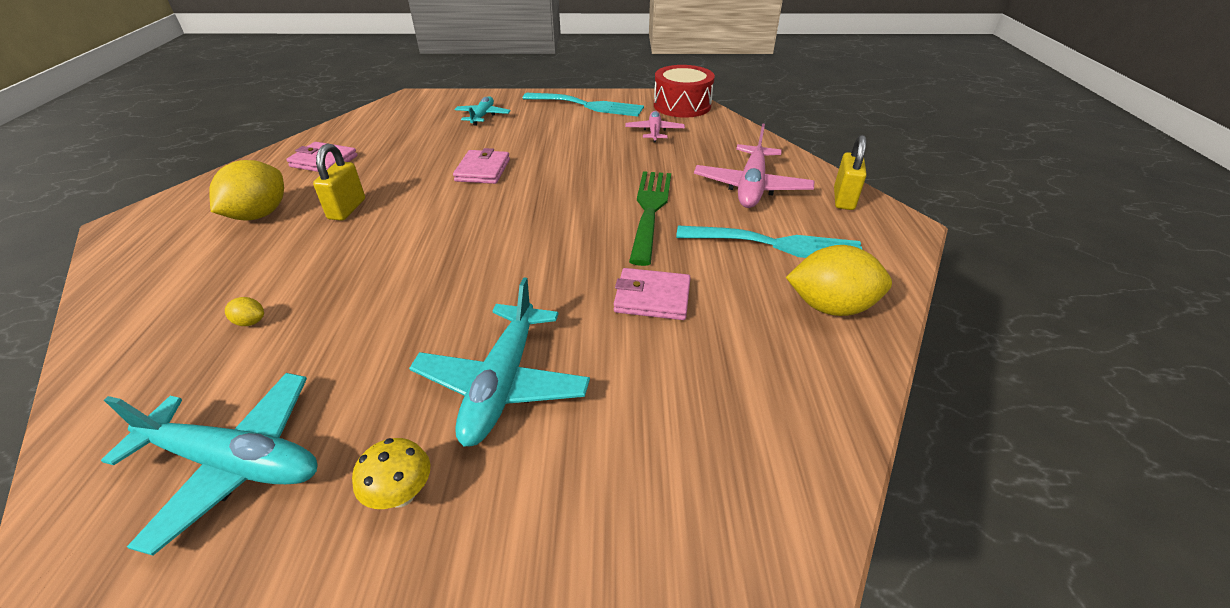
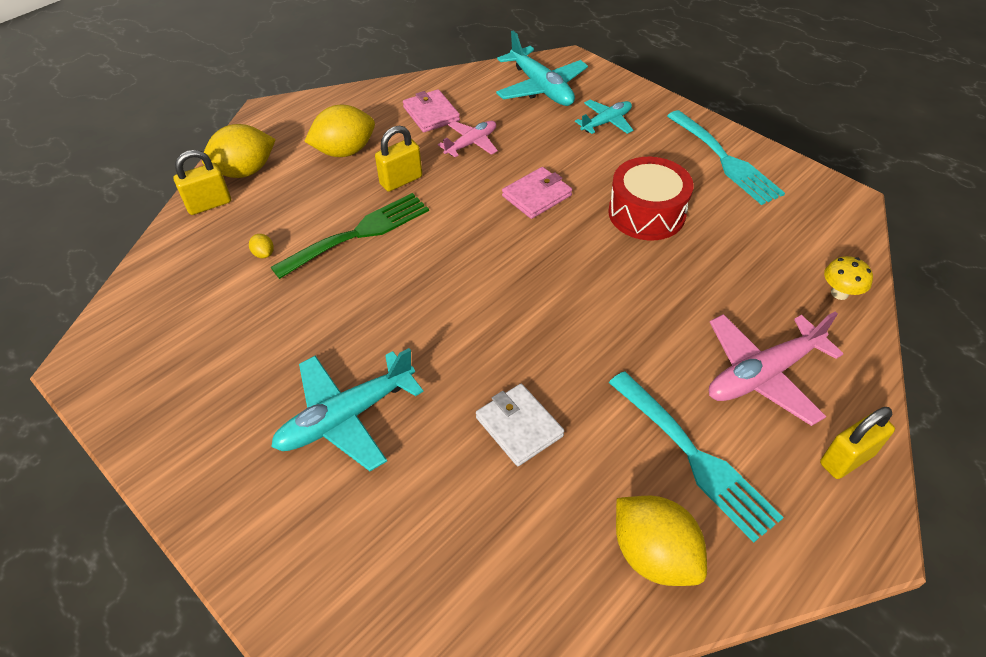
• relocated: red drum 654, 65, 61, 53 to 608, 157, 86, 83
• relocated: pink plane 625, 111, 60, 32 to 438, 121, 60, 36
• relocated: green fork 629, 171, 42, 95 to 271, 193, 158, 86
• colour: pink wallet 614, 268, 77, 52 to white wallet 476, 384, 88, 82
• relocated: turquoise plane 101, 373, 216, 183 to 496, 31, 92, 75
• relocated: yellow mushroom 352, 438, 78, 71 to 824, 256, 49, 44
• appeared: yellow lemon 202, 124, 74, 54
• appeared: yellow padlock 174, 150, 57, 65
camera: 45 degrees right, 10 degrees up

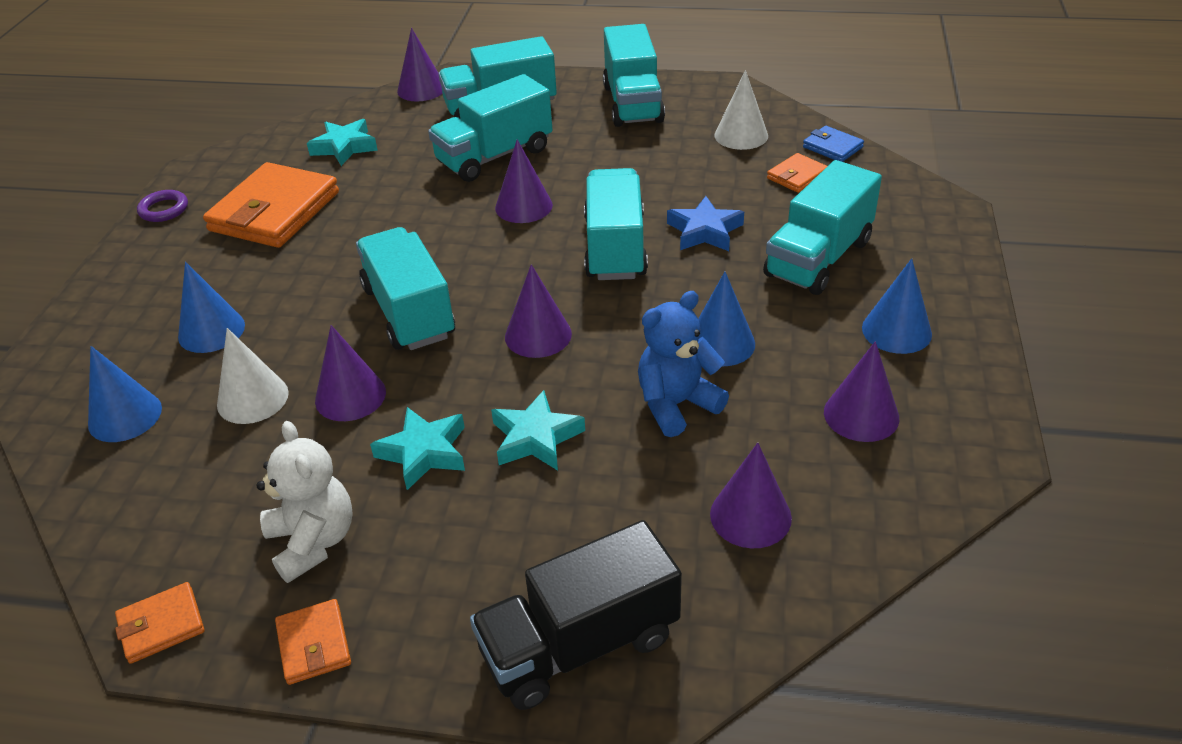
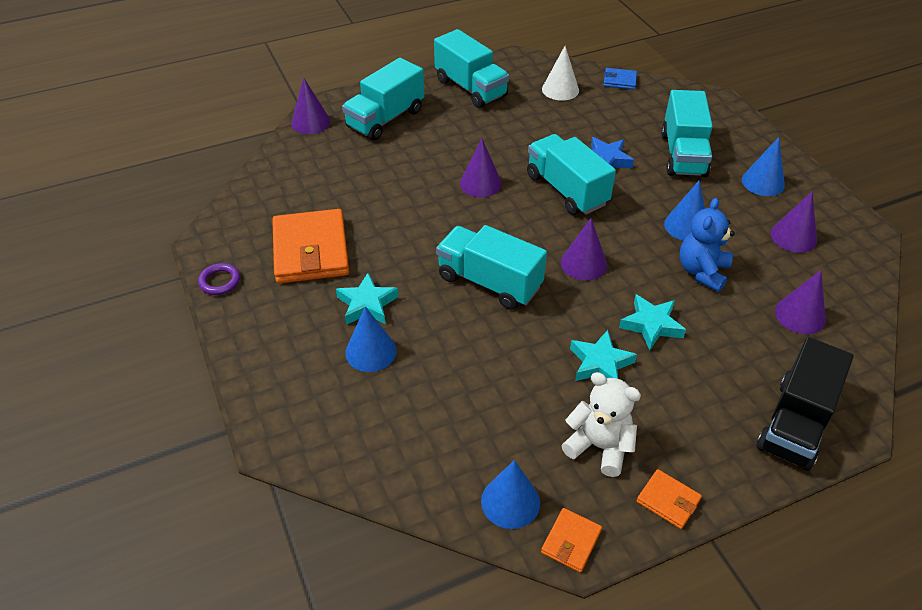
• missing: turquoise truck 428, 74, 125, 108
• relocated: turquoise star 307, 119, 71, 47 to 336, 273, 63, 52
• missing: orange wallet 767, 153, 60, 40
• missing: purple cone 315, 325, 71, 96
• missing: white cone 217, 328, 72, 96
• relocated: blue cone 88, 346, 74, 96 to 481, 460, 59, 69
camera: 35 degrees left, 5 degrees up

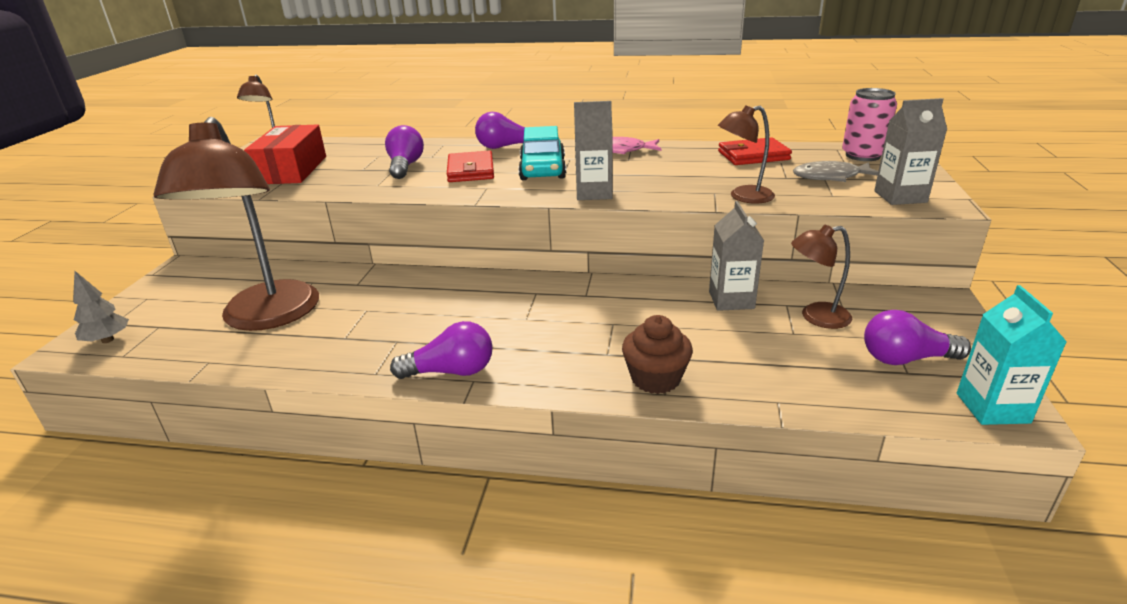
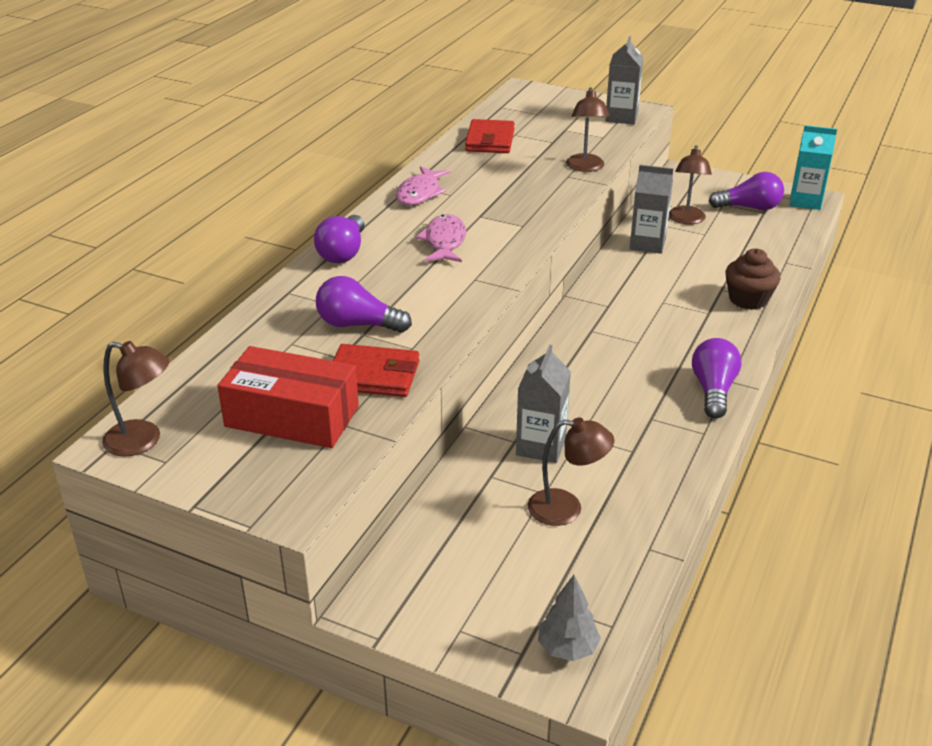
• missing: pink can 842, 88, 55, 73
• relocated: grey carton 574, 101, 39, 99 to 516, 345, 55, 118
• size: brown lamp 153, 117, 166, 214 = 528, 417, 86, 109 x0.47
• exchanged: turquoise car 518, 126, 48, 54 to pink fish 416, 214, 50, 48
• relocated: red wallet 447, 150, 47, 32 to 333, 344, 86, 53
• missing: grey fish 793, 161, 85, 21
• spun: purple light bulb 864, 310, 107, 55 = 709, 172, 75, 38 105 degrees counterclockwise
camera: 75 degrees left, 5 degrees up

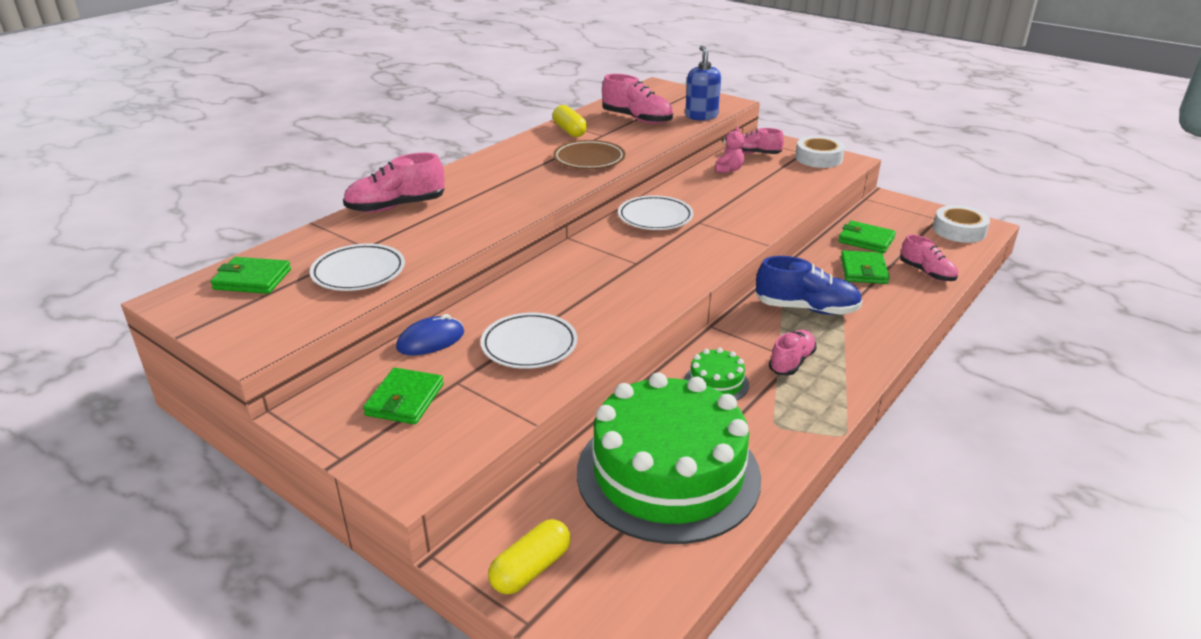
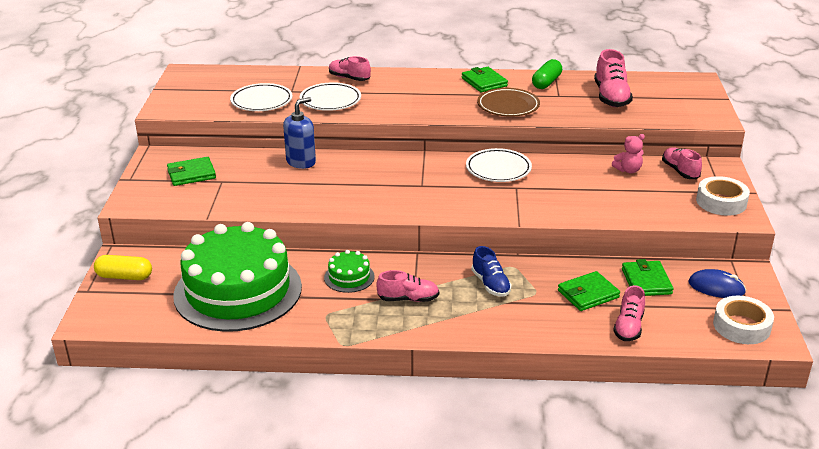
• relocated: blue soap dispenser 685, 46, 36, 75 to 283, 97, 33, 72
• colour: yellow capsule 553, 105, 34, 32 to green capsule 532, 59, 30, 30
• size: pink shoe 343, 153, 102, 60 = 329, 56, 42, 25 x0.66
• size: blue shoe 756, 256, 106, 59 = 472, 246, 40, 51 x0.66
• relocated: green wallet 210, 257, 81, 37 to 462, 67, 46, 25
• relocated: white plate 481, 313, 96, 56 to 299, 82, 62, 29
• relocated: blue mouse 396, 314, 68, 41 to 688, 269, 58, 29
camera: 55 degrees right, 0 degrees up

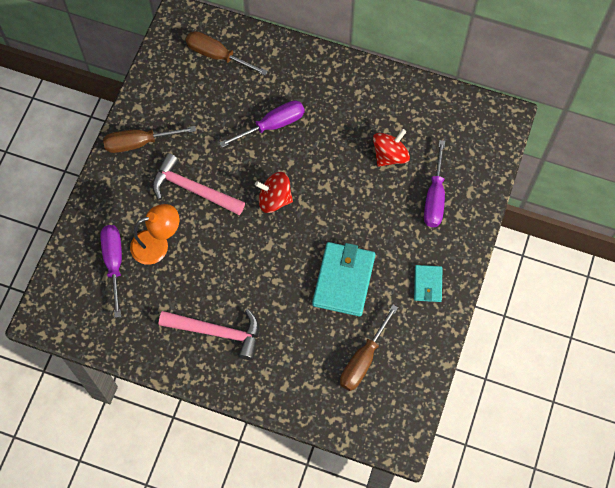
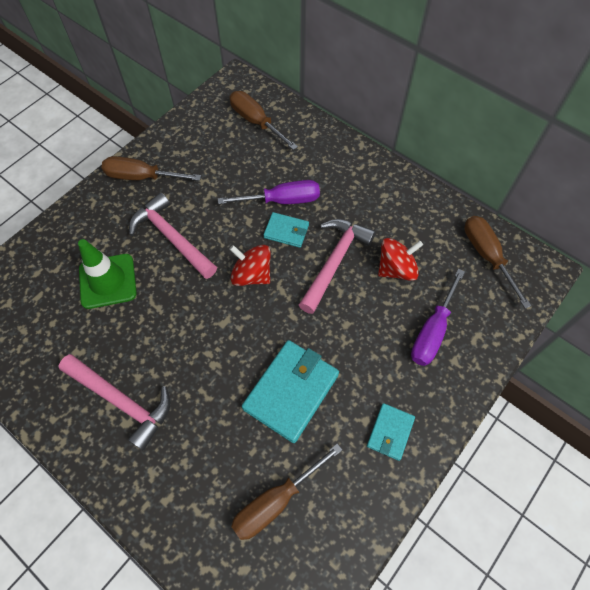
• exchanged: orange lamp 130, 204, 49, 61 to green traffic cone 78, 239, 59, 70
• missing: purple screwdriver 100, 225, 22, 93
• appeared: turquoise wallet 263, 212, 46, 36
• appeared: brown screwdriver 464, 216, 67, 93
• appeared: pink hammer 299, 219, 77, 95
camera: 20 degrees right, 5 degrees down

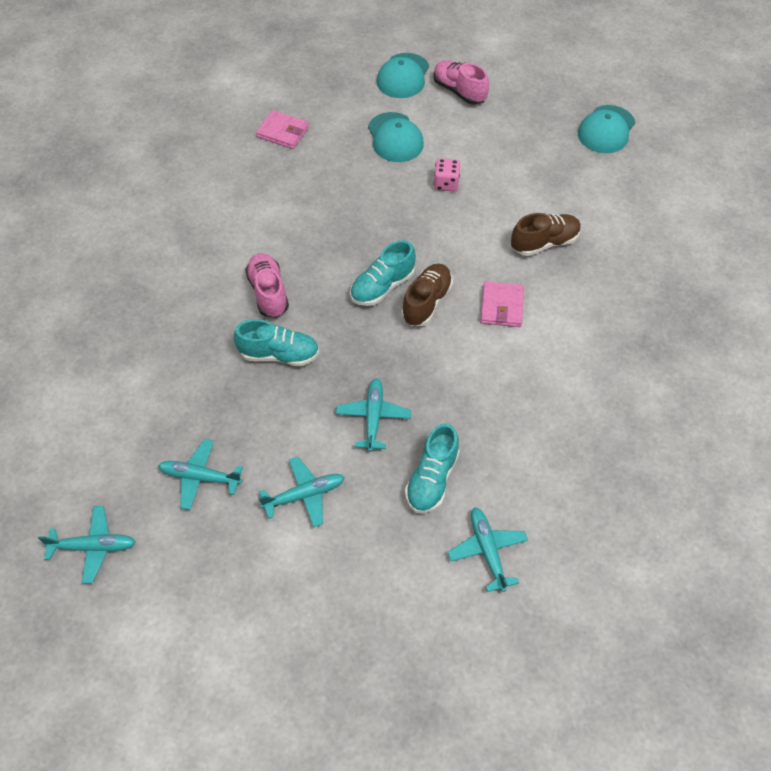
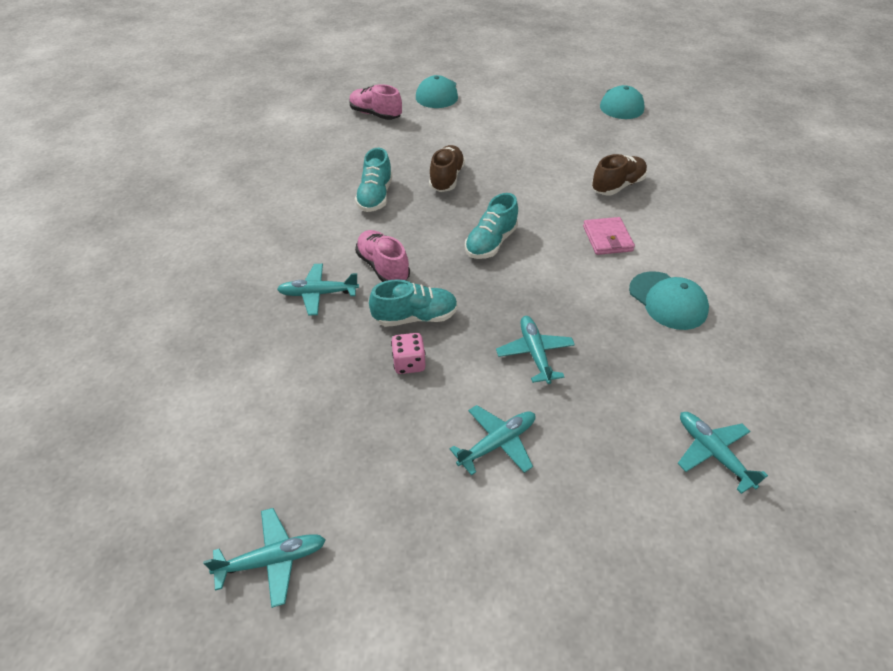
• relocated: pink shoe 434, 60, 55, 45 to 349, 84, 53, 36
• missing: pink wallet 256, 110, 53, 39
• relocated: turquoise cap 368, 112, 56, 50 to 629, 271, 80, 59
• relocated: pink dice 434, 159, 26, 32 to 391, 333, 35, 41
• relocated: brown shoe 401, 264, 52, 62 to 429, 145, 36, 47
• relocated: turquoise shoe 405, 423, 55, 91 to 355, 148, 37, 64
• relocated: turquoise plane 158, 439, 85, 71 to 277, 264, 82, 52
camera: 15 degrees left, 10 degrees down

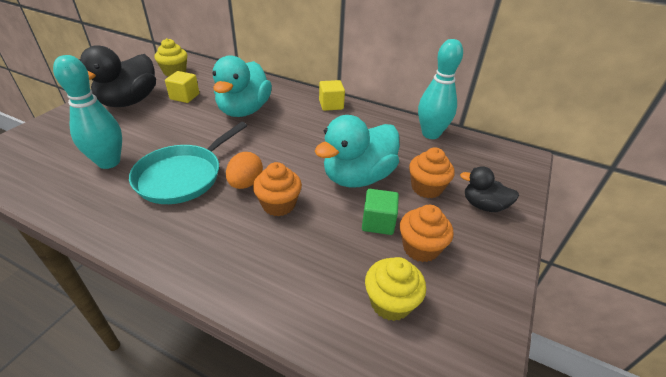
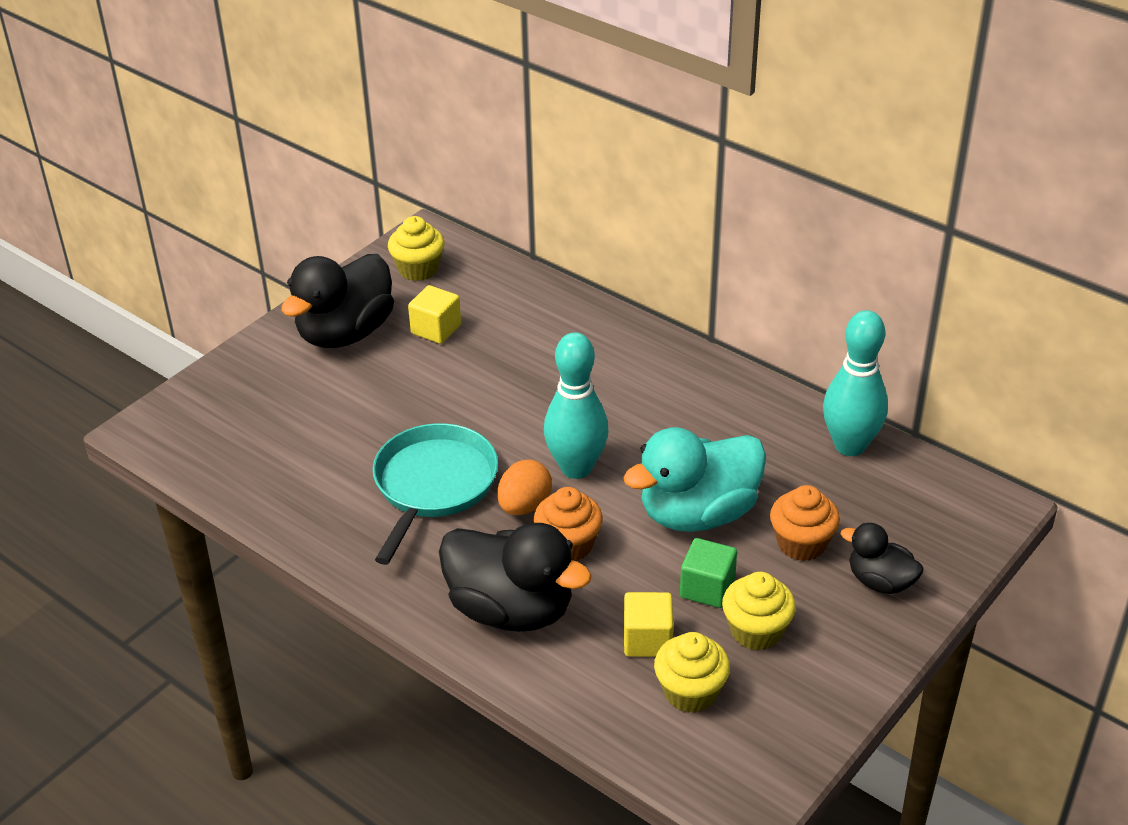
• relocated: turquoise bowling pin 53, 55, 69, 114 to 544, 332, 64, 147
• missing: turquoise duck 212, 55, 60, 62
• relocated: yellow cube 319, 80, 26, 31 to 624, 592, 49, 65
• spun: turquoise pan 129, 122, 118, 82 = 373, 423, 125, 142 150 degrees clockwise
• colour: orange cupcake 400, 205, 54, 57 to yellow cupcake 722, 572, 74, 78
• appeared: black duck 439, 523, 153, 109
camera: 15 degrees right, 0 degrees up

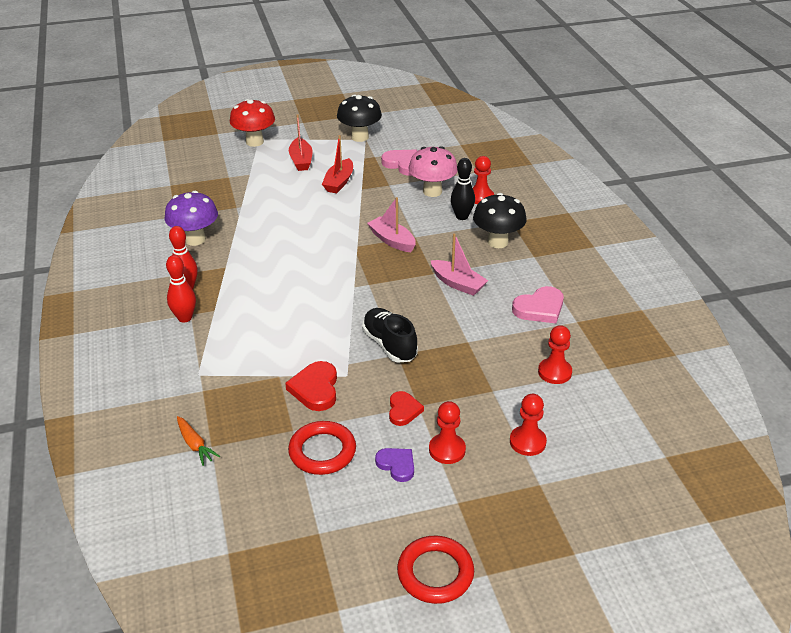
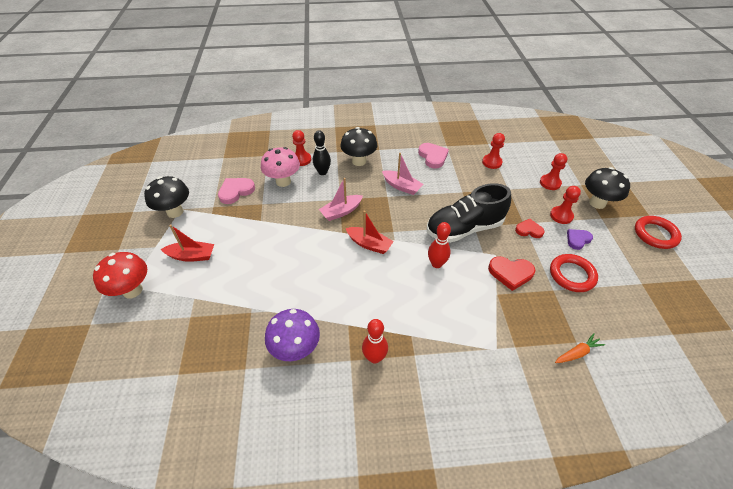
• relocated: red boat 322, 135, 31, 58 to 346, 211, 48, 43
• spun: pink boat 430, 233, 58, 63 = 382, 153, 41, 42 75 degrees clockwise
• relocated: red bowling pin 166, 255, 30, 68 to 428, 222, 23, 46
• size: black shoe 362, 308, 56, 55 = 427, 183, 84, 60 x1.51
• appeared: black mushroom 585, 167, 45, 42
camera: 80 degrees left, 10 degrees up

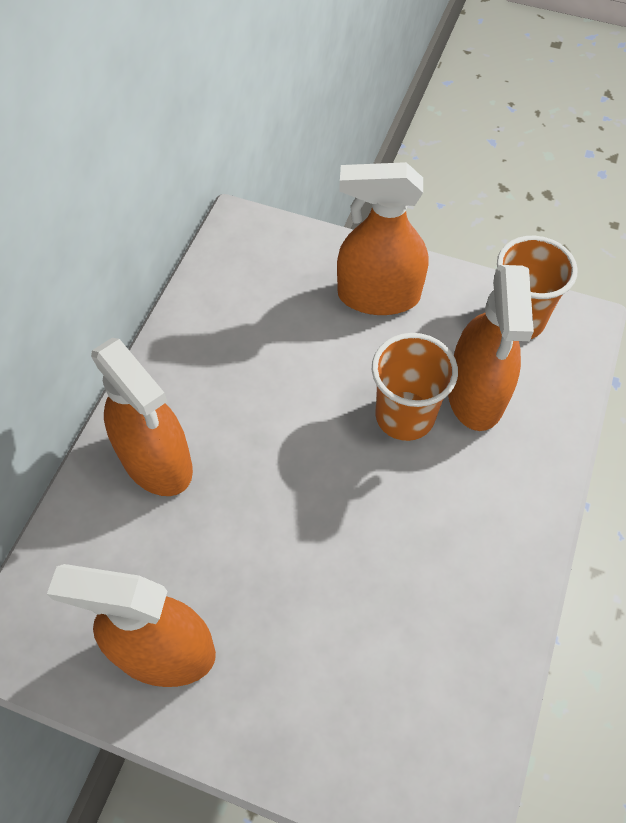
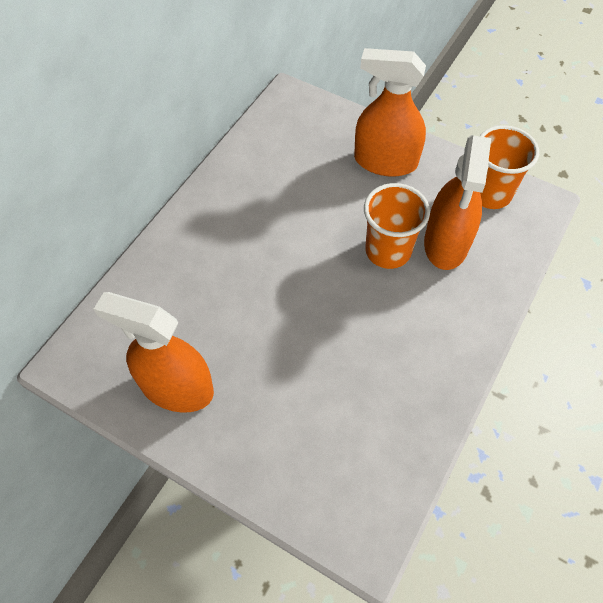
• missing: orange spray bottle 91, 338, 102, 158
camera: 10 degrees right, 0 degrees up

